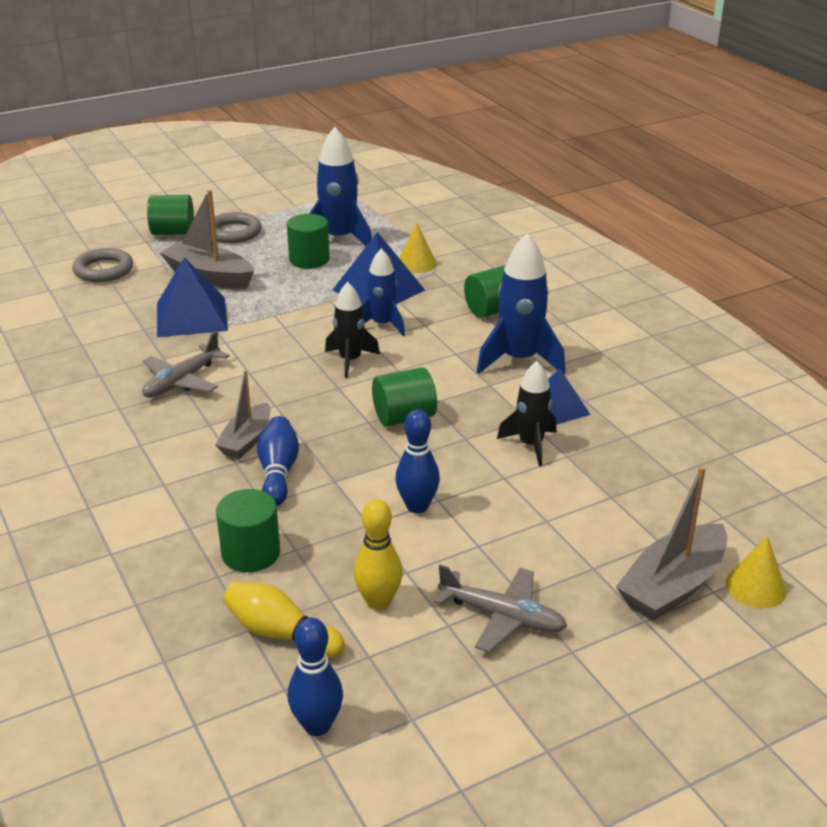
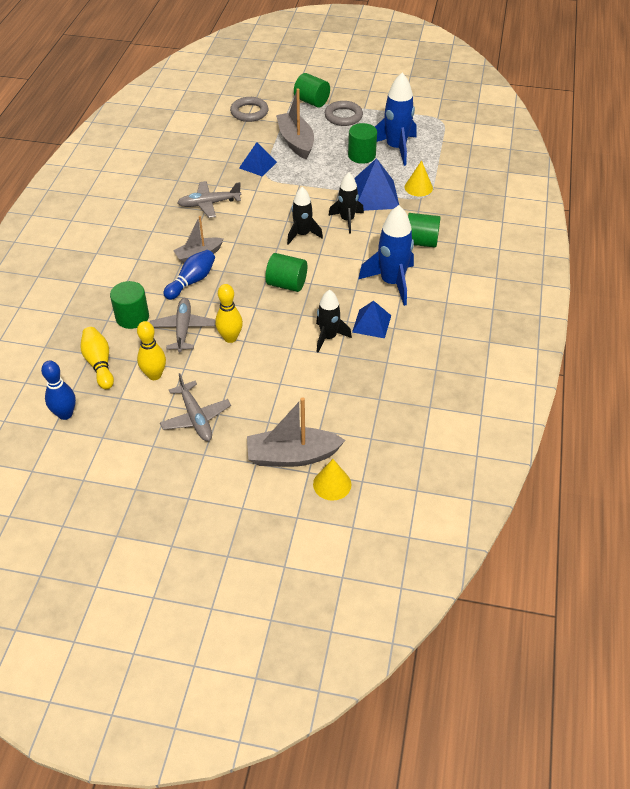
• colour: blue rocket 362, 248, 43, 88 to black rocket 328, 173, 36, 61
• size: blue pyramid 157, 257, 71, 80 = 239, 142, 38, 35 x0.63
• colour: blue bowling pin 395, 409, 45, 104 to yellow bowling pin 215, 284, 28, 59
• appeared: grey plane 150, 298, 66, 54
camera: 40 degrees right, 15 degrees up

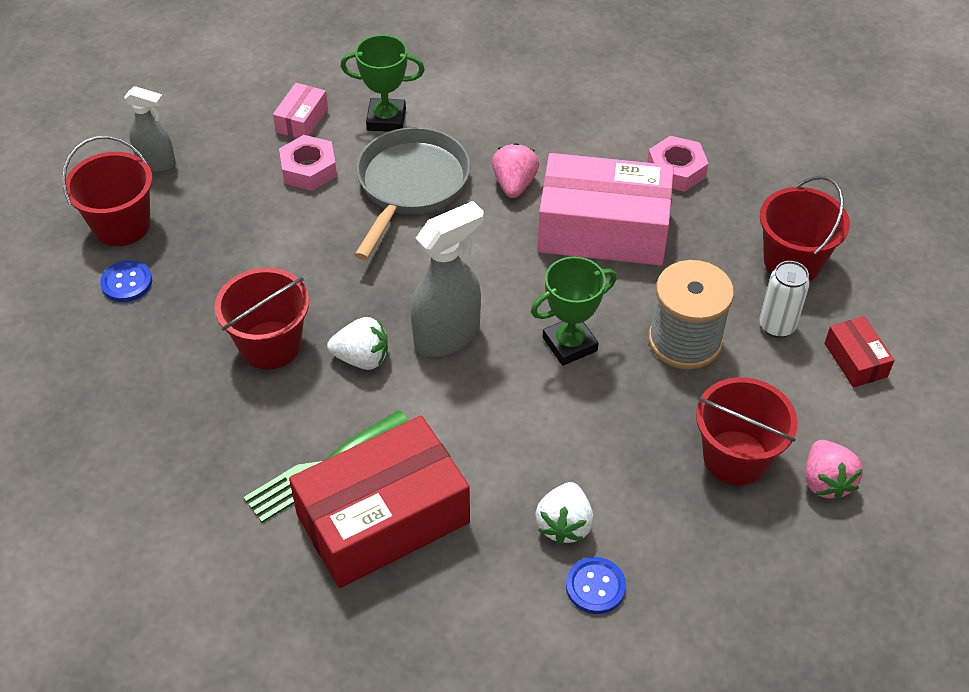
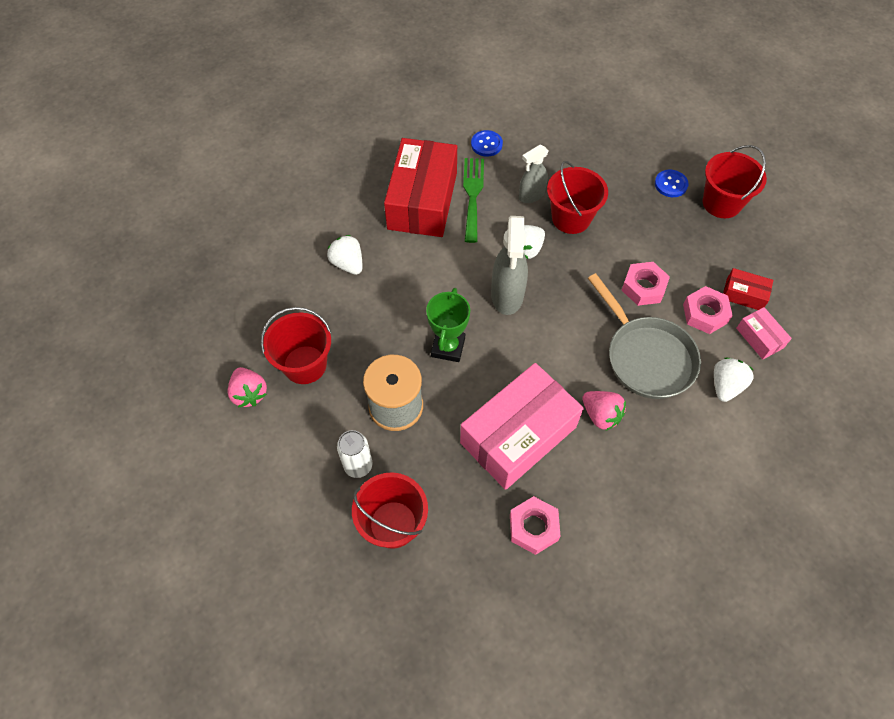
• exchanged: green trophy 340, 35, 85, 97 to white strawberry 714, 357, 40, 45
• relocated: grey spray bottle 124, 86, 52, 85 to 519, 145, 30, 58
• relocated: red box 824, 316, 71, 72 to 723, 268, 50, 42
• spun: pink strawberry 805, 440, 58, 61 = 227, 367, 40, 40 150 degrees counterclockwise
• relocated: blue button 566, 557, 60, 57 to 471, 130, 32, 27
• appeared: pink nut 622, 262, 48, 44
camera: 130 degrees right, 10 degrees up

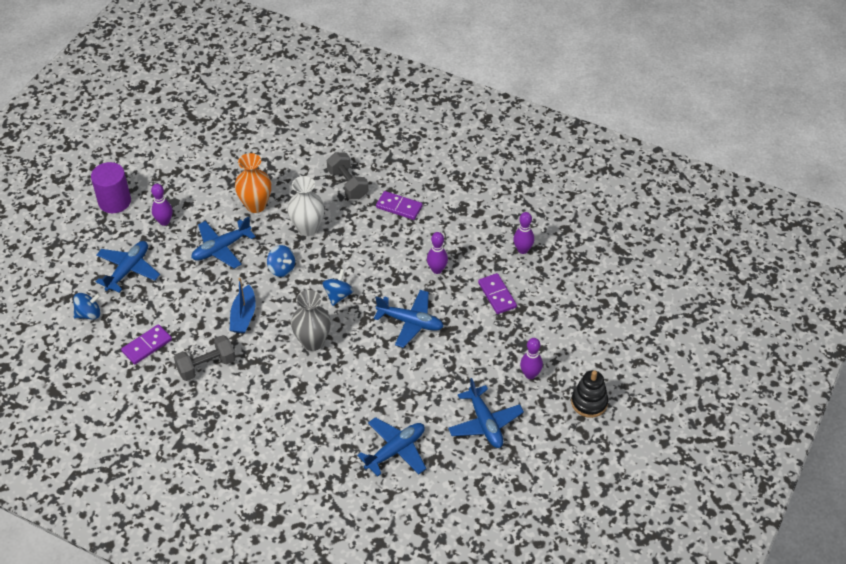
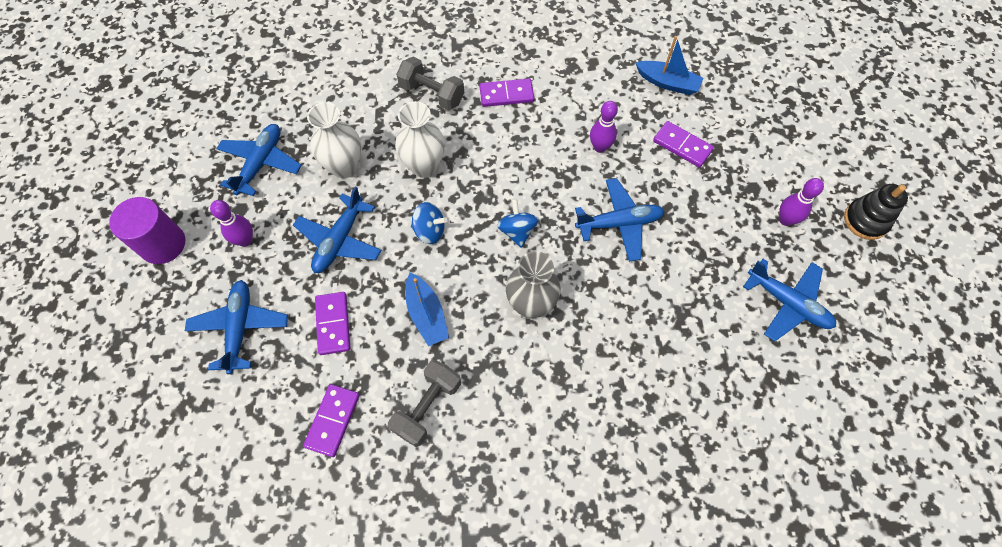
• colour: orange vase 235, 153, 36, 60 to white vase 307, 102, 54, 76
• exchanged: purple bowling pin 513, 212, 21, 42 to blue boat 636, 36, 68, 59
• missing: blue spinning top 73, 293, 28, 26
• relocated: blue plane 357, 417, 69, 60 to 216, 124, 86, 72
• appeared: purple domino 315, 292, 35, 63
camera: 30 degrees left, 15 degrees up

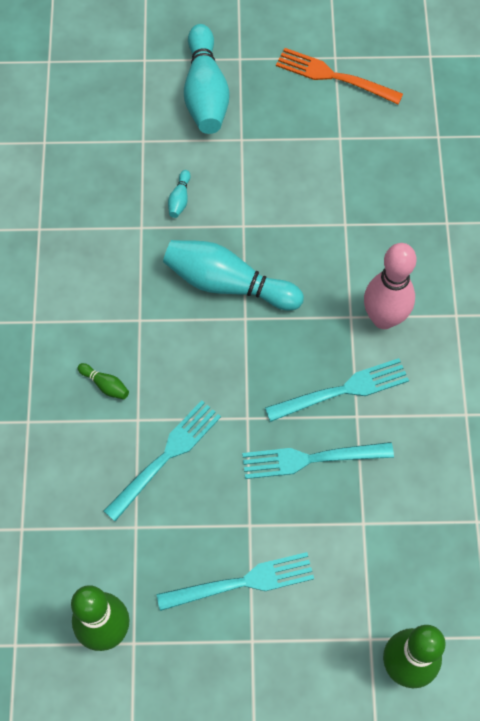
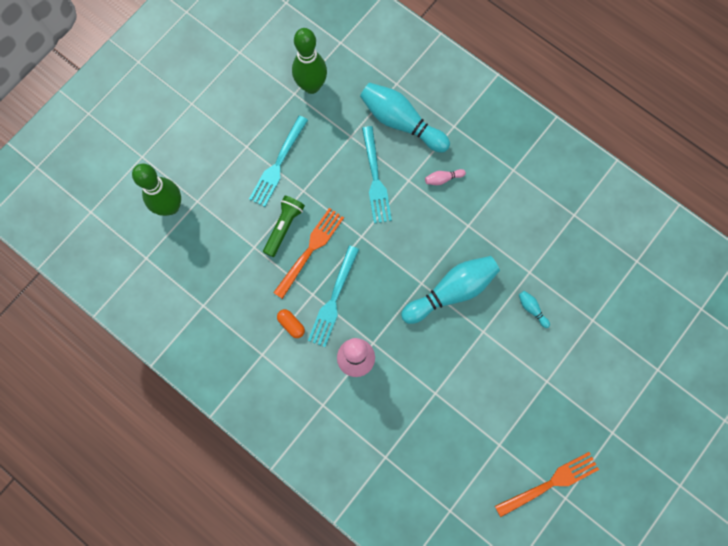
• relocated: turquoise bowling pin 184, 24, 46, 110 to 360, 82, 90, 71
• colour: green bowling pin 78, 363, 51, 36 to pink bowling pin 425, 169, 41, 16
• colour: turquoise fork 242, 442, 152, 37 to orange fork 273, 208, 71, 91
• appeared: green flashlight 263, 196, 42, 61
• appeared: orange capsule 277, 309, 28, 29
camera: 130 degrees right, 10 degrees up

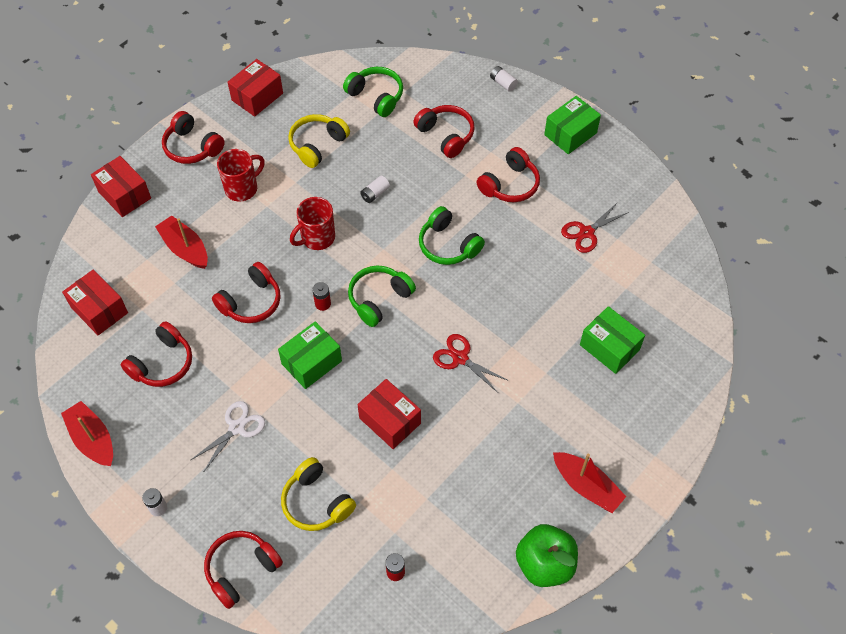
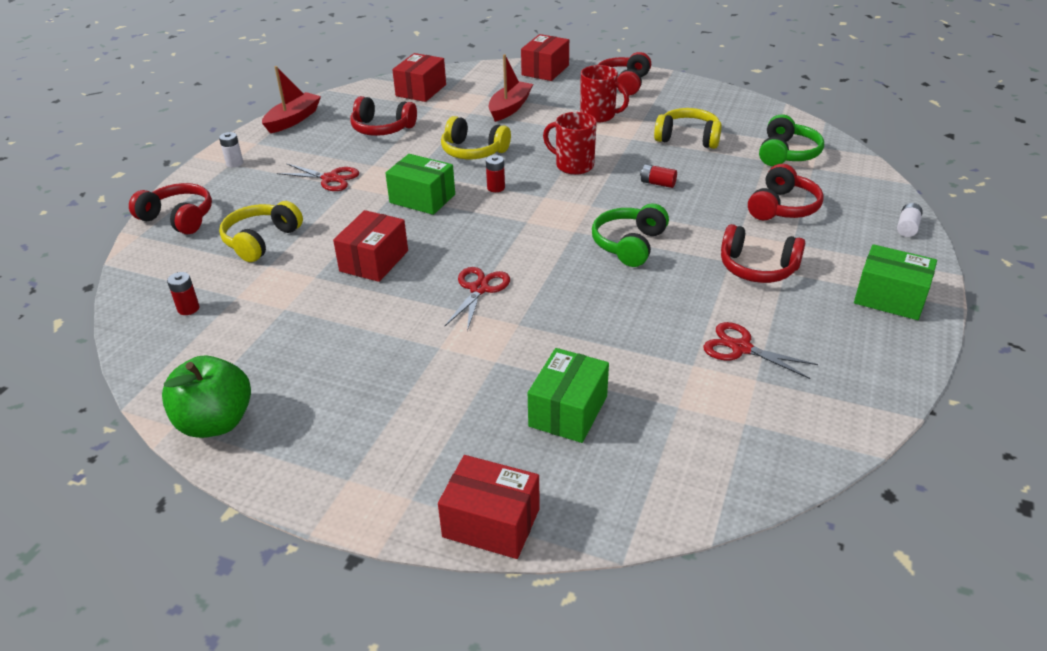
• relocated: red box 228, 59, 55, 58 to 438, 455, 102, 104
• colour: white battery 360, 175, 30, 28 to red battery 640, 164, 37, 24
• colour: red headphones 212, 262, 69, 61 to yellow headphones 441, 116, 70, 43
• missing: green headphones 348, 265, 68, 62
• colour: white scissors 191, 401, 74, 70 to red scissors 277, 163, 82, 28
• missing: red boat 553, 452, 73, 61
camera: 70 degrees right, 20 degrees down

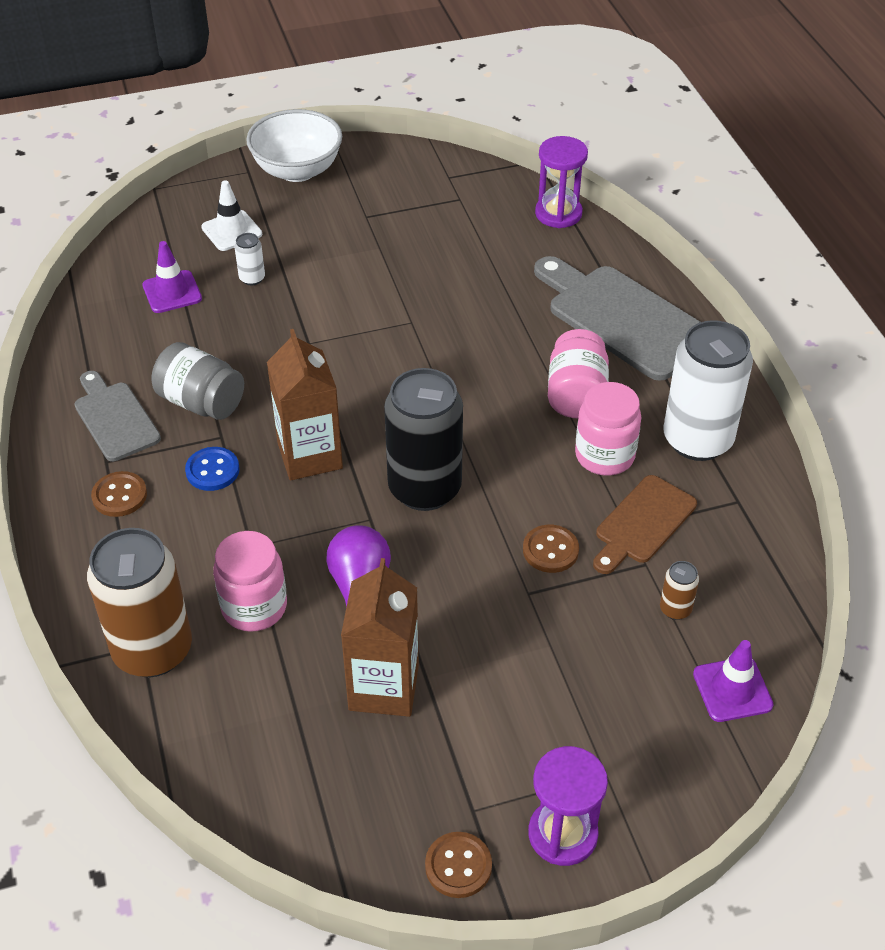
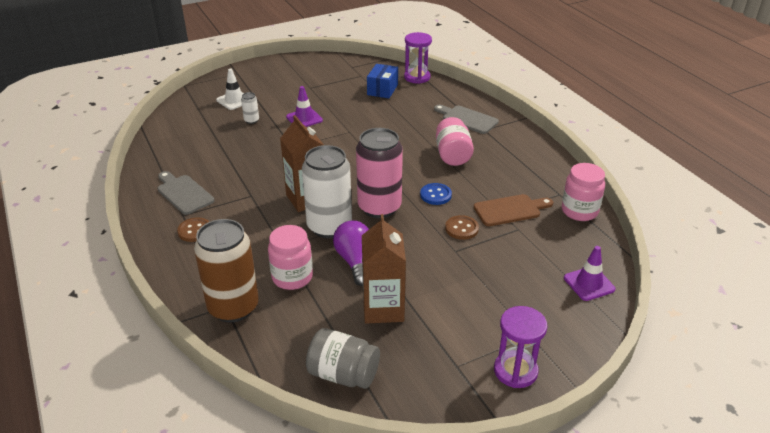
• missing: white bowl 246, 109, 96, 73
• relocated: purple traffic cone 142, 241, 60, 72 to 286, 86, 37, 41
• size: grey cutting board 534, 256, 166, 125 = 434, 105, 65, 29 x0.59
• relocated: white can 663, 320, 90, 141 to 302, 145, 50, 93
• relocated: grey jar 152, 342, 92, 78 to 306, 328, 74, 61
• colour: black can 384, 368, 79, 143 to pink can 356, 128, 47, 90
• relocated: pink jar 575, 382, 66, 93 to 562, 163, 43, 58
• relocated: blue button 185, 447, 55, 44 to 420, 183, 32, 22
• spun: brown cutting board 593, 475, 104, 99 = 474, 194, 79, 32 135 degrees counterclockwise
• missing: brown can 660, 561, 39, 59
• missing: brown button 425, 832, 67, 66
• appeared: blue box 367, 64, 31, 34
camera: 10 degrees left, 10 degrees down

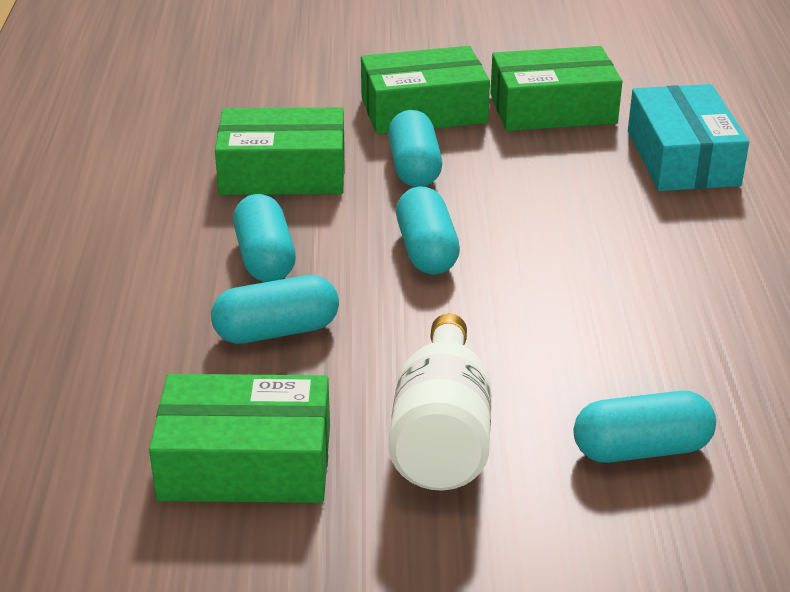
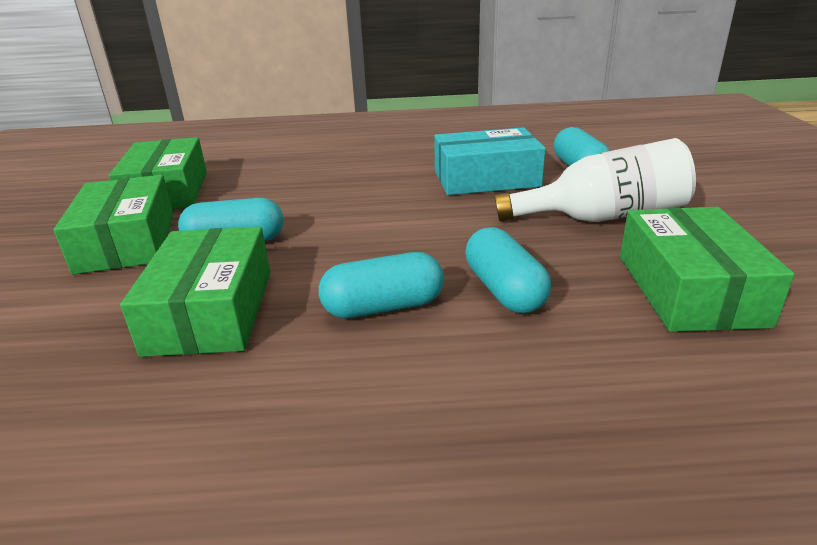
• relocated: turquoise box 628, 84, 121, 107 to 434, 127, 112, 68
• missing: turquoise capsule 396, 186, 64, 89
camera: 90 degrees left, 5 degrees down

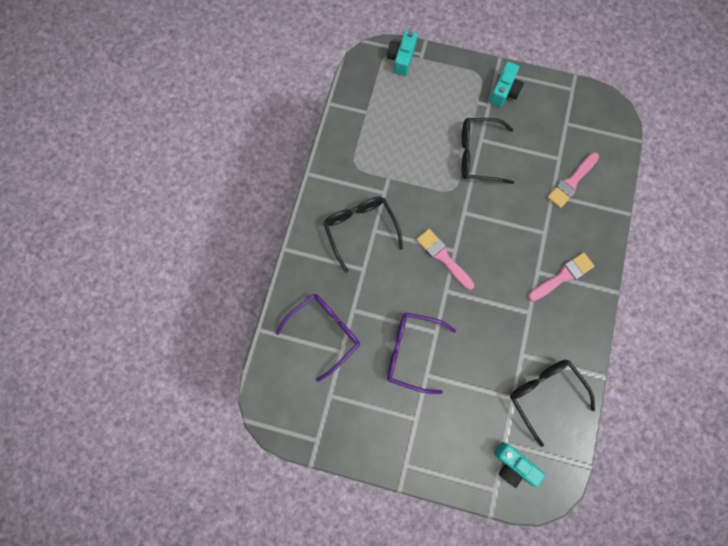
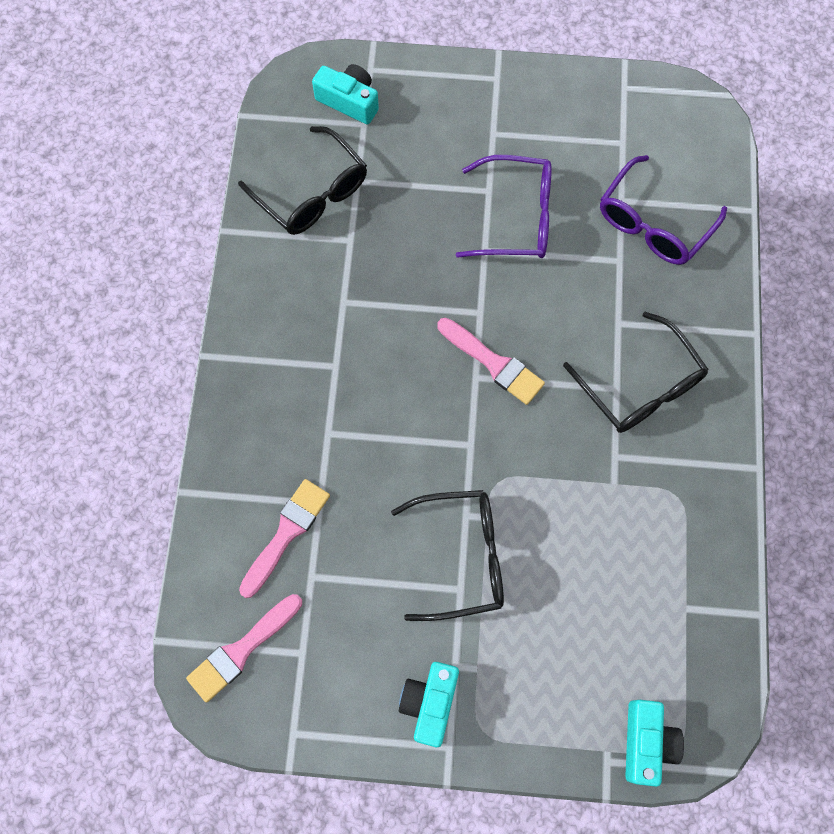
• relocated: pink brush 528, 252, 67, 50 to 186, 594, 116, 108
camera: 170 degrees right, 5 degrees down

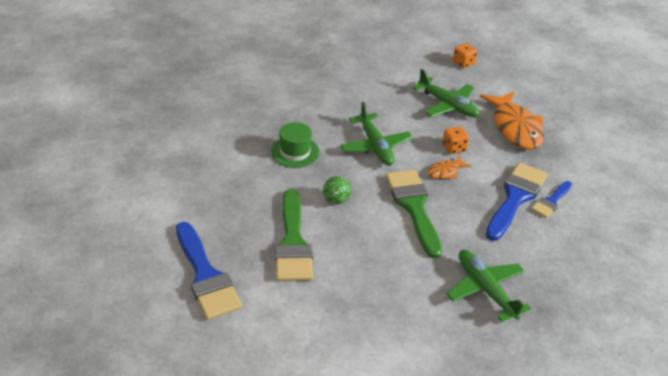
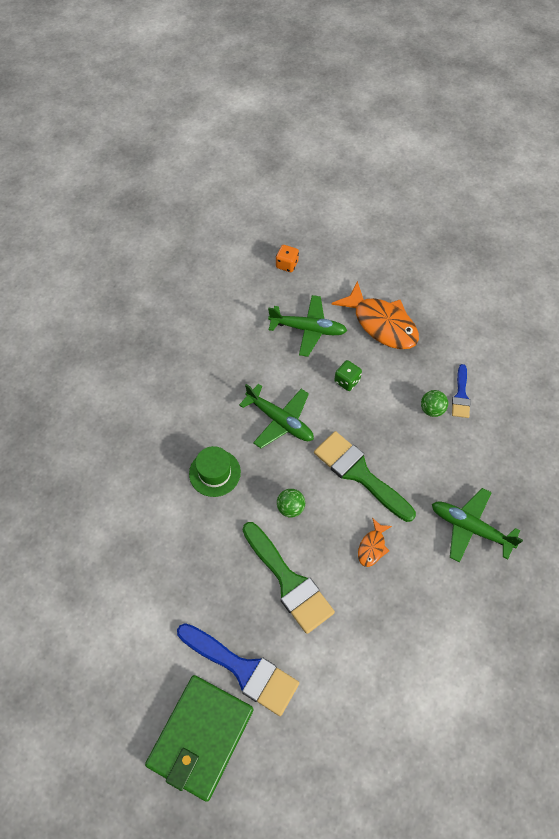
• colour: orange dice 442, 126, 27, 28 to green dice 334, 360, 28, 31
• relocated: orange fish 428, 156, 43, 23 to 358, 518, 34, 49
• exchanged: blue brush 485, 163, 62, 78 to green ball 421, 390, 27, 27
• appeared: green wallet 145, 675, 108, 127
camera: 30 degrees left, 20 degrees up

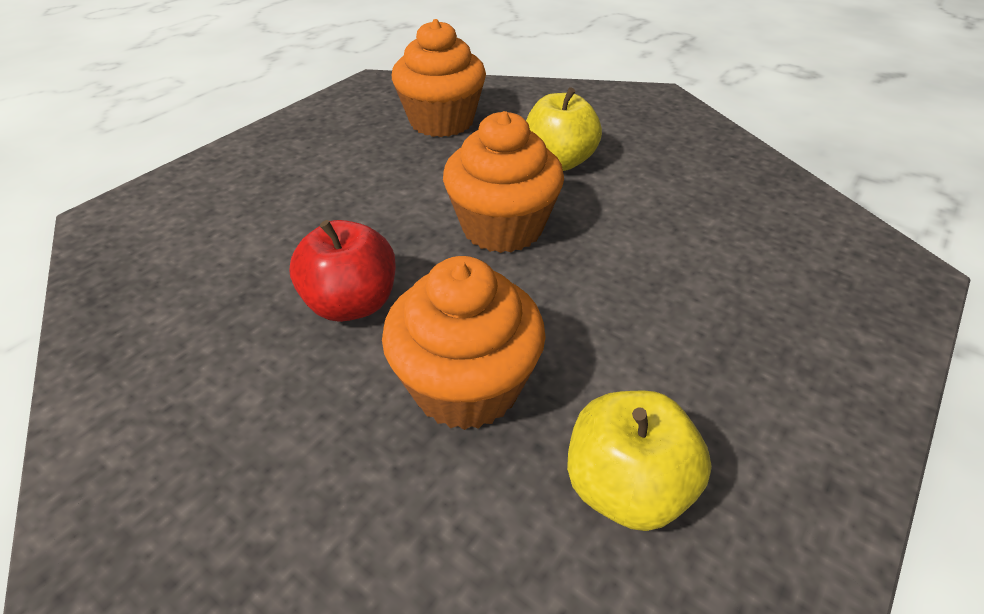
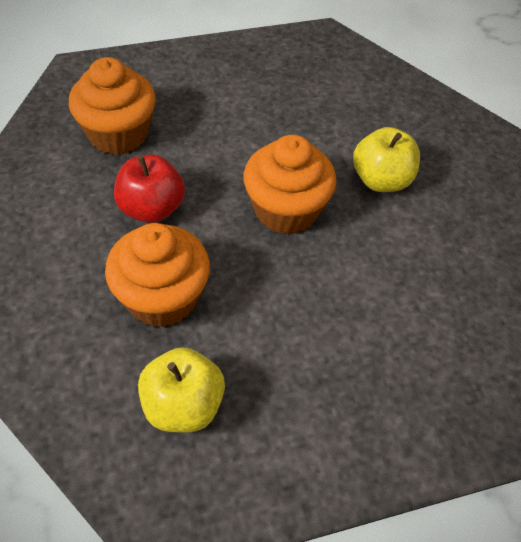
• relocated: orange cupcake 392, 19, 94, 118 to 69, 57, 87, 98
camera: 35 degrees right, 10 degrees up

